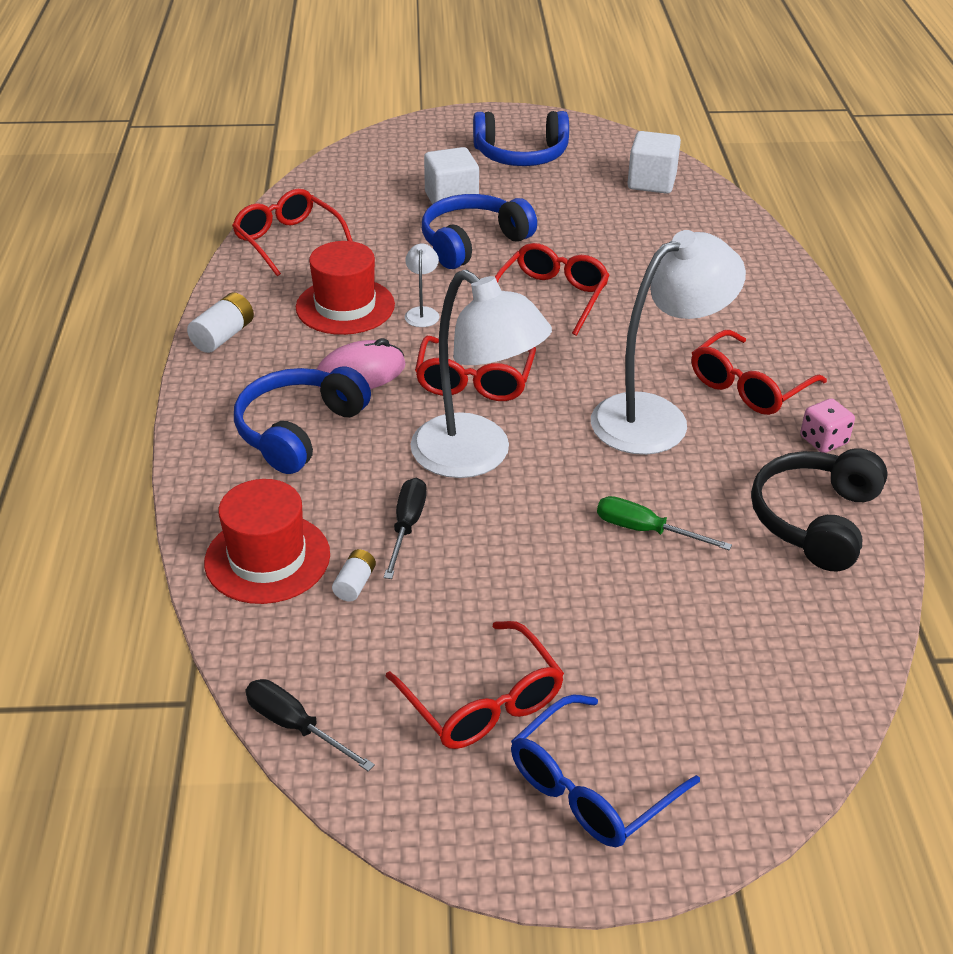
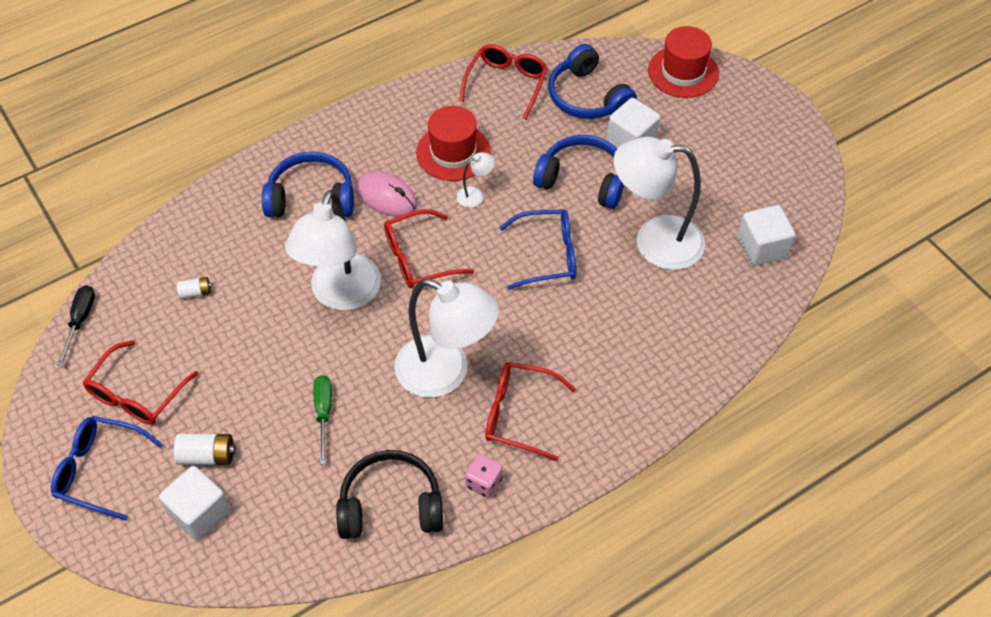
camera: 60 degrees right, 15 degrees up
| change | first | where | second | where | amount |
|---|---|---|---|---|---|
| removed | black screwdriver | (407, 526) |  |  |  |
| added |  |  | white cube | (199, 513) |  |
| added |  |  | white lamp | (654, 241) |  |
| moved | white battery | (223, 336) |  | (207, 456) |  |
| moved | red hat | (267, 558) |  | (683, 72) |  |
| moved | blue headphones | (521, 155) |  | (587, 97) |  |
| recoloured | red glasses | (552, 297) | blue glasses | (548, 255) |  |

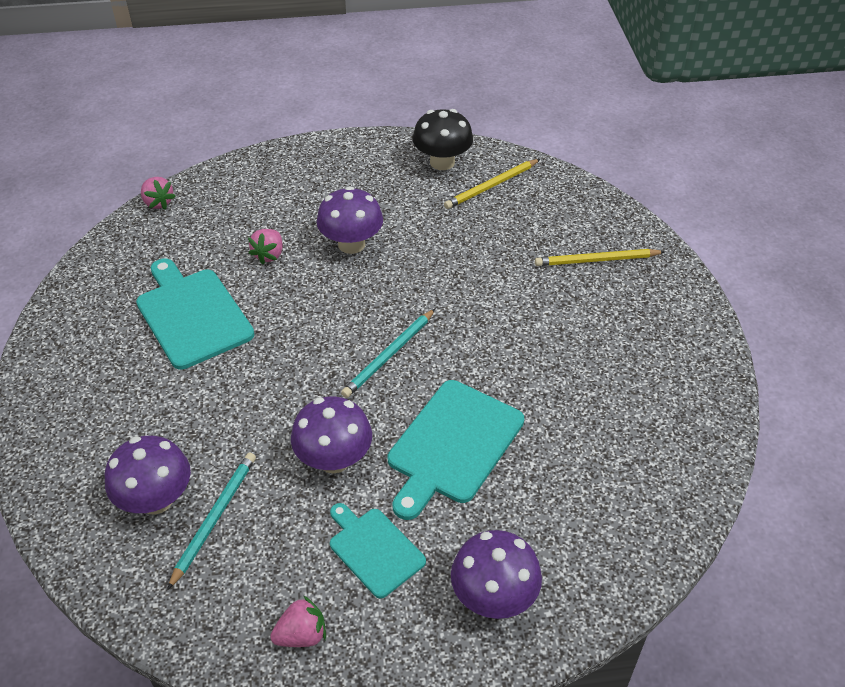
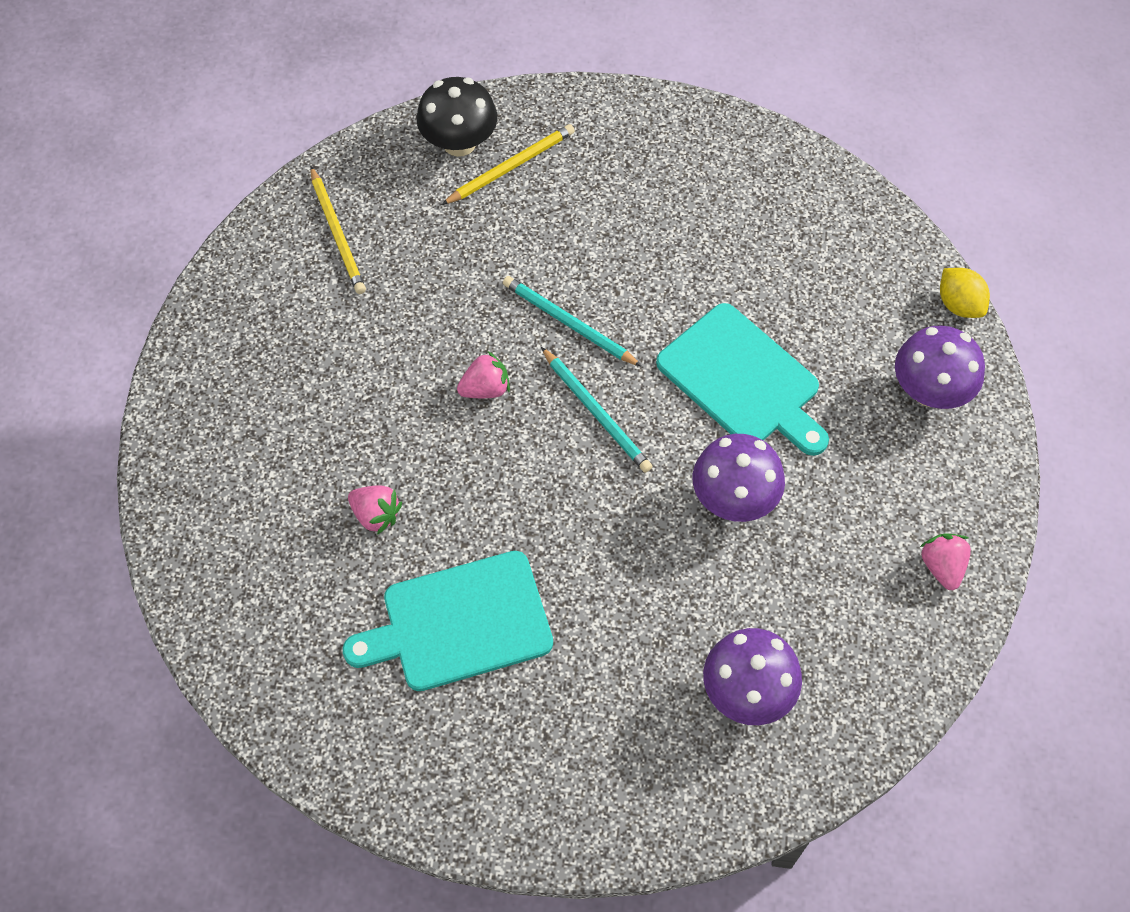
camera: 75 degrees left, 15 degrees up
| change | first | where | second | where | amount |
|---|---|---|---|---|---|
| removed | purple mushroom | (351, 244) |  |  |  |
| removed | turquoise cutting board | (374, 549) |  |  |  |
| added |  |  | yellow lemon | (959, 304) |  |
| moved | pink strawberry | (158, 203) |  | (485, 389) |  |
| moved | turquoise pencil | (214, 518) |  | (569, 323) |  |
| moved | black mushroom | (442, 162) |  | (459, 143) |  |
| turned | yellow pencil | (597, 260) |  | (510, 167) | 135 degrees counterclockwise |

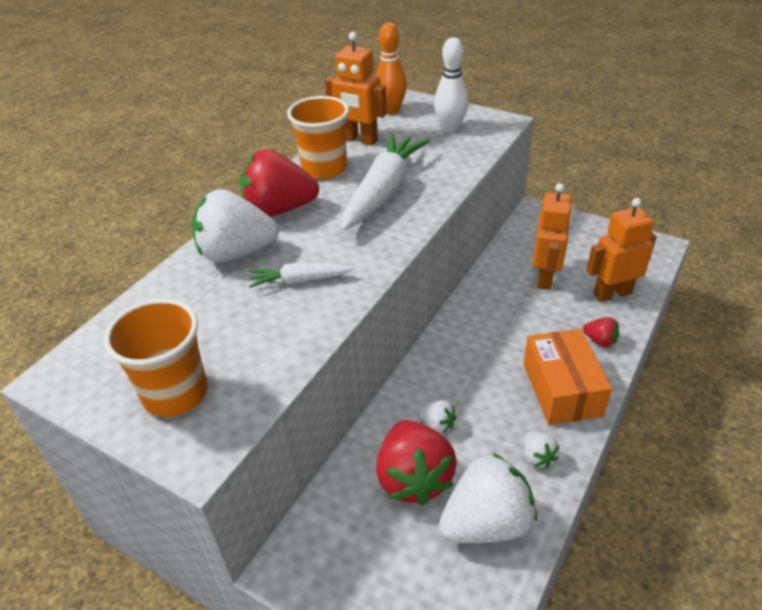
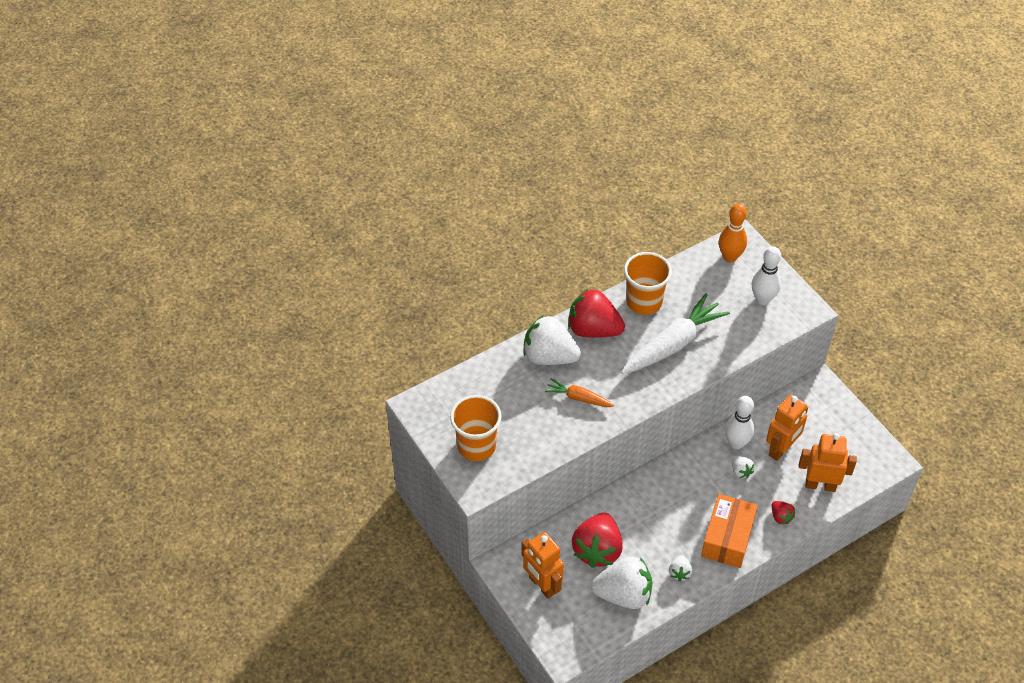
camera: 25 degrees right, 10 degrees up
| change | first | where | second | where | amount |
|---|---|---|---|---|---|
| added |  |  | white bowling pin | (736, 443) |  |
| moved | orange robot | (359, 140) |  | (542, 585) |  |
| moved | white strawberry | (437, 425) |  | (740, 471) |  |
| recoloured | white carrot | (300, 280) | orange carrot | (578, 398) |  |

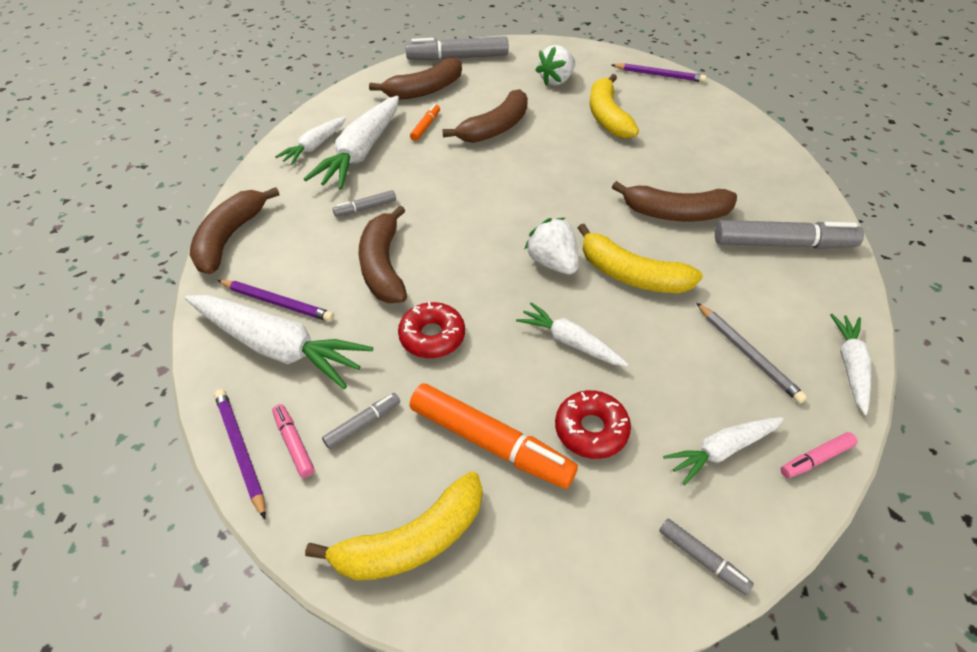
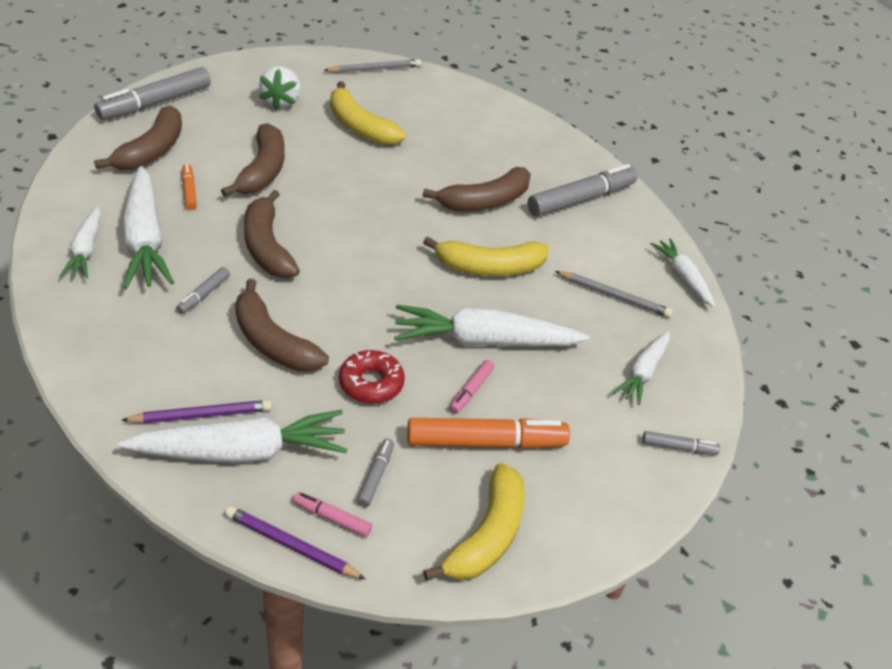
camera: 40 degrees left, 5 degrees down
| change | first | where | second | where | amount |
|---|---|---|---|---|---|
| removed | white strawberry | (552, 263) |  |  |  |
| removed | red donut | (591, 430) |  |  |  |
| moved | brown banana | (230, 237) |  | (267, 247) |  |
| moved | pink marker | (815, 459) |  | (471, 391) |  |
| recoloured | purple pencil | (659, 75) | grey pencil | (375, 69) |  |
| resized | white carrot | (570, 342) |  | (484, 341) | x1.75 |

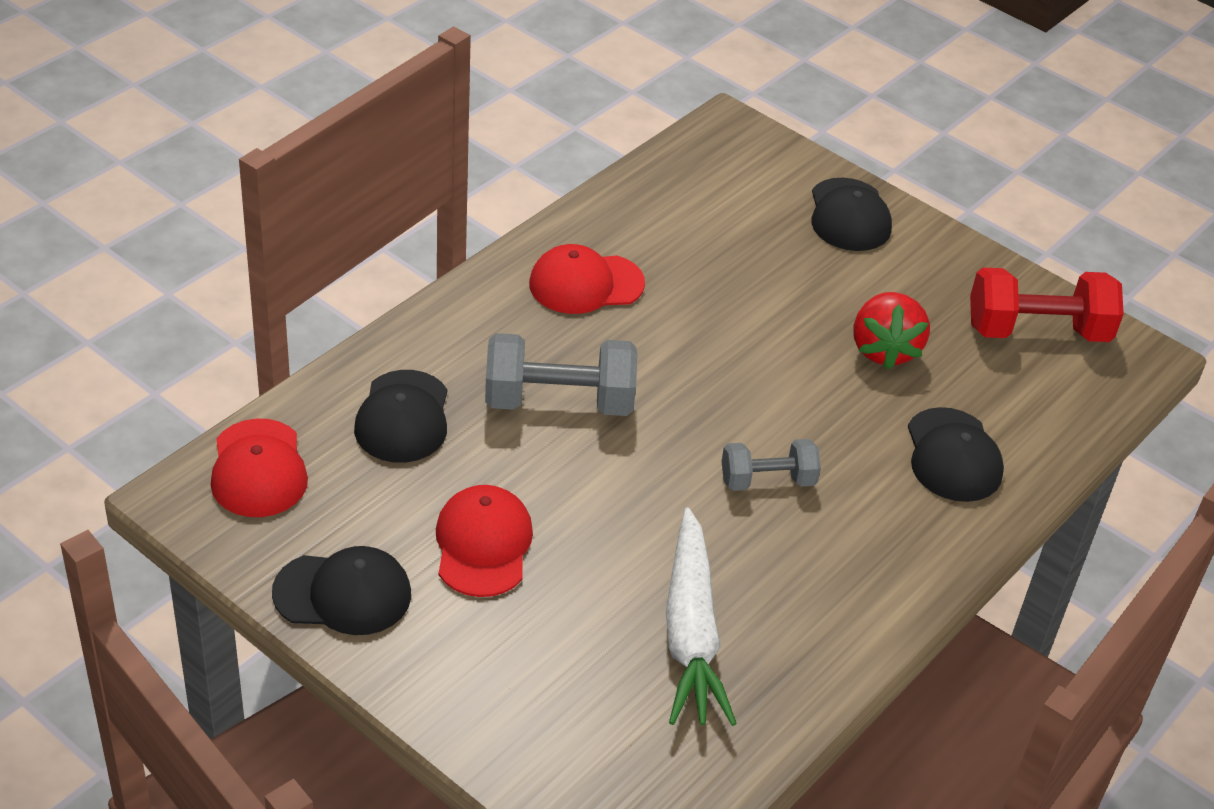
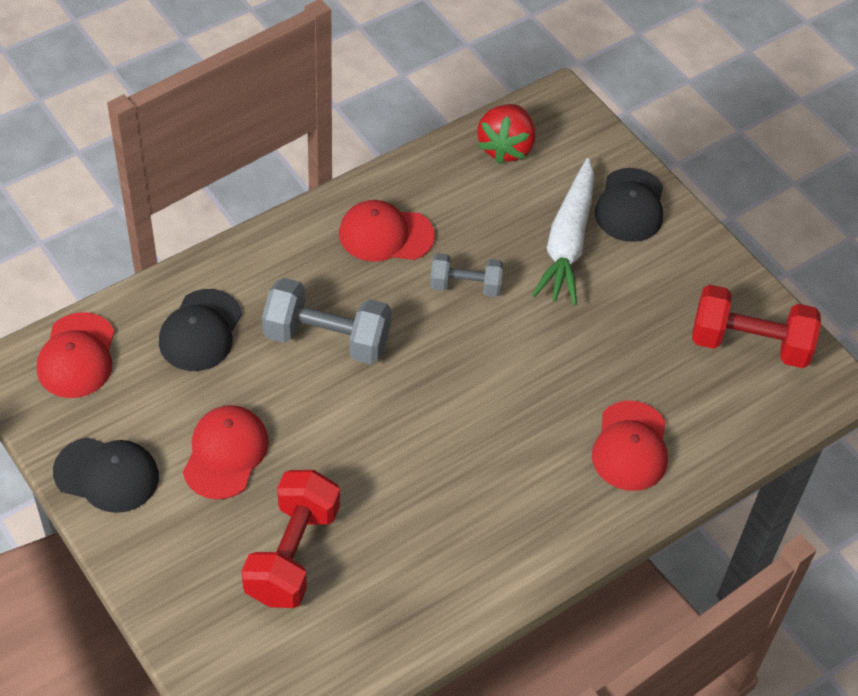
camera: 15 degrees right, 10 degrees up
| change | first | where | second | where | amount |
|---|---|---|---|---|---|
| added |  |  | red dumbbell | (293, 554) |  |
| moved | white carrot | (691, 633) |  | (567, 242) |  |
| moved | grey dumbbell | (767, 481) |  | (465, 286) |  |
| moved | red strawberry | (884, 350) |  | (506, 148) |  |
| recoloured | black cap | (953, 455) | red cap | (630, 446) |  |

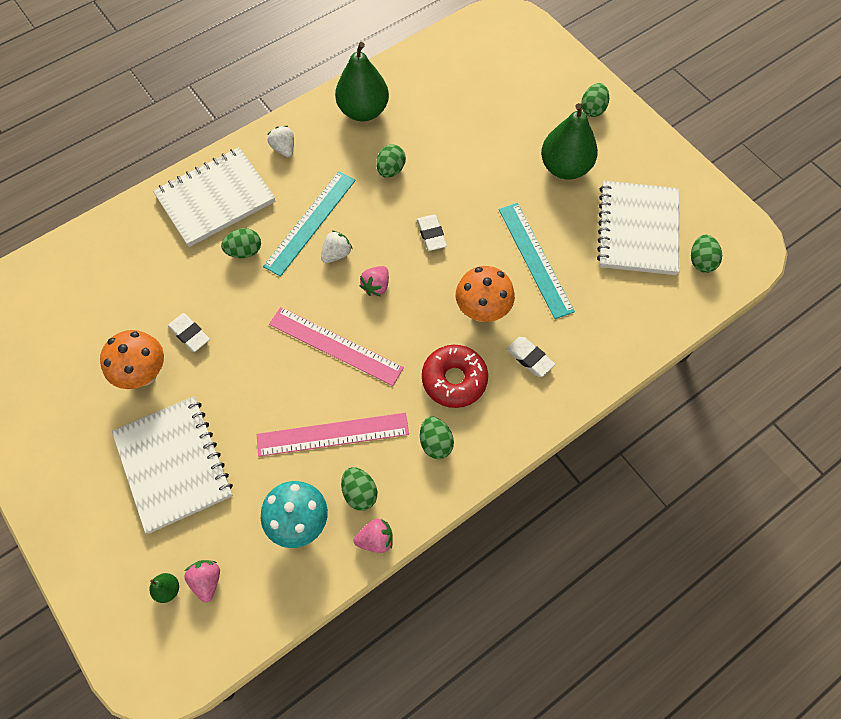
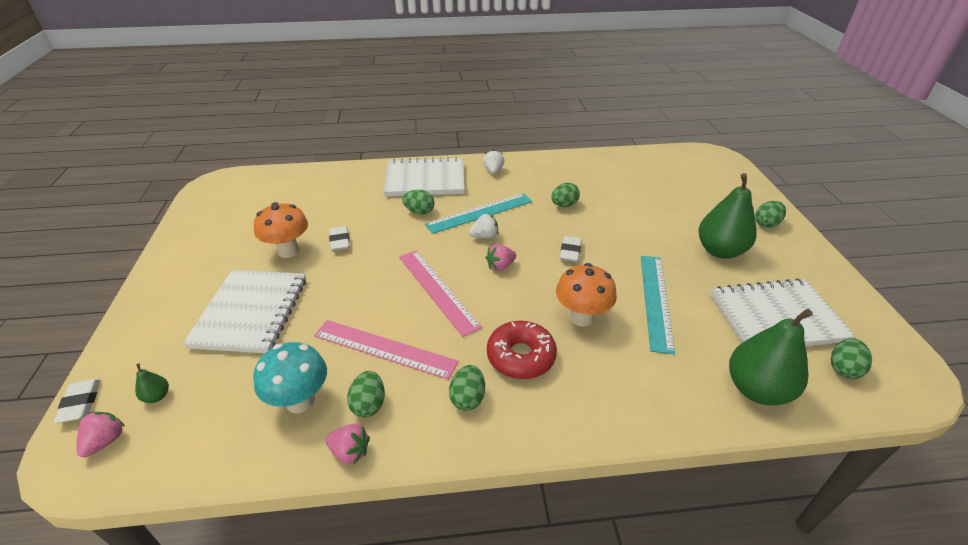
camera: 30 degrees right, 25 degrees down
| change | first | where | second | where | amount |
|---|---|---|---|---|---|
| moved | pink strawberry | (207, 580) |  | (106, 441) |  |
| moved | green pear | (363, 111) |  | (757, 389) |  |
| moved | white eraser | (530, 358) |  | (81, 403) |  |
| turned | white notebook | (637, 229) |  | (776, 317) | 45 degrees clockwise |

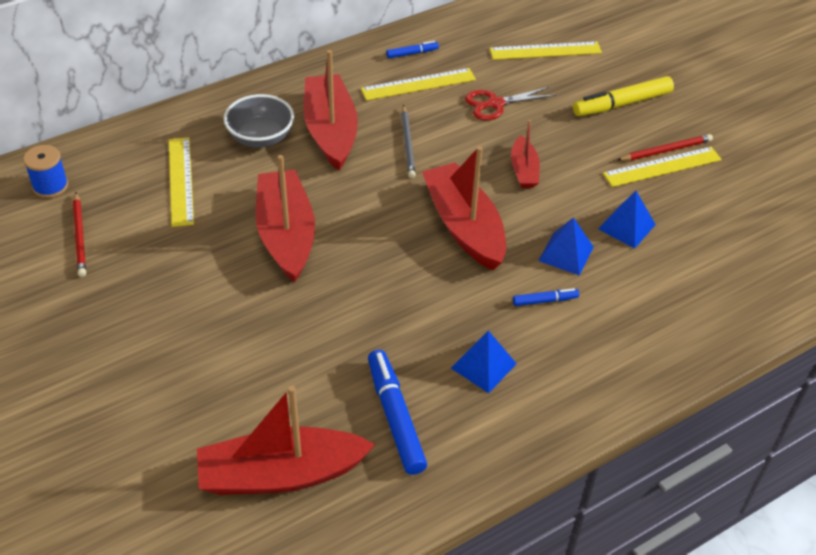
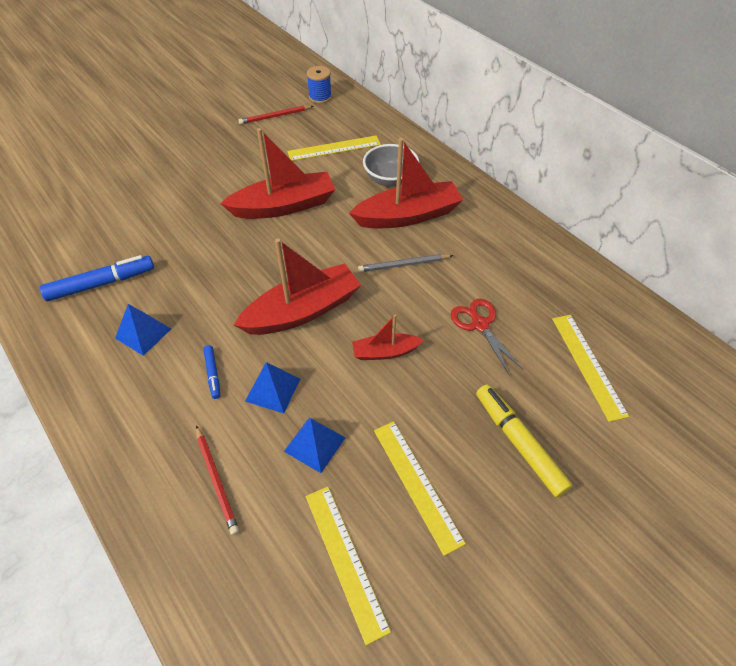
camera: 85 degrees right, 5 degrees up
| change | first | where | second | where | amount |
|---|---|---|---|---|---|
| removed | red boat | (281, 474) |  |  |  |
| removed | blue marker | (412, 53) |  |  |  |
| moved | yellow ruler | (418, 84) |  | (345, 560) |  |
| moved | red pencil | (666, 150) |  | (217, 480) |  |

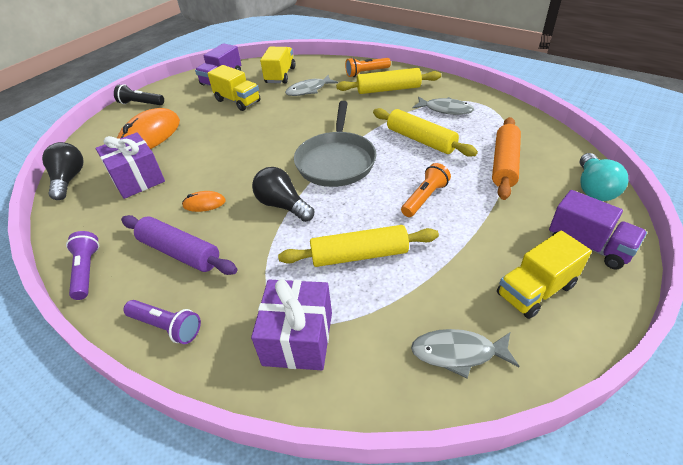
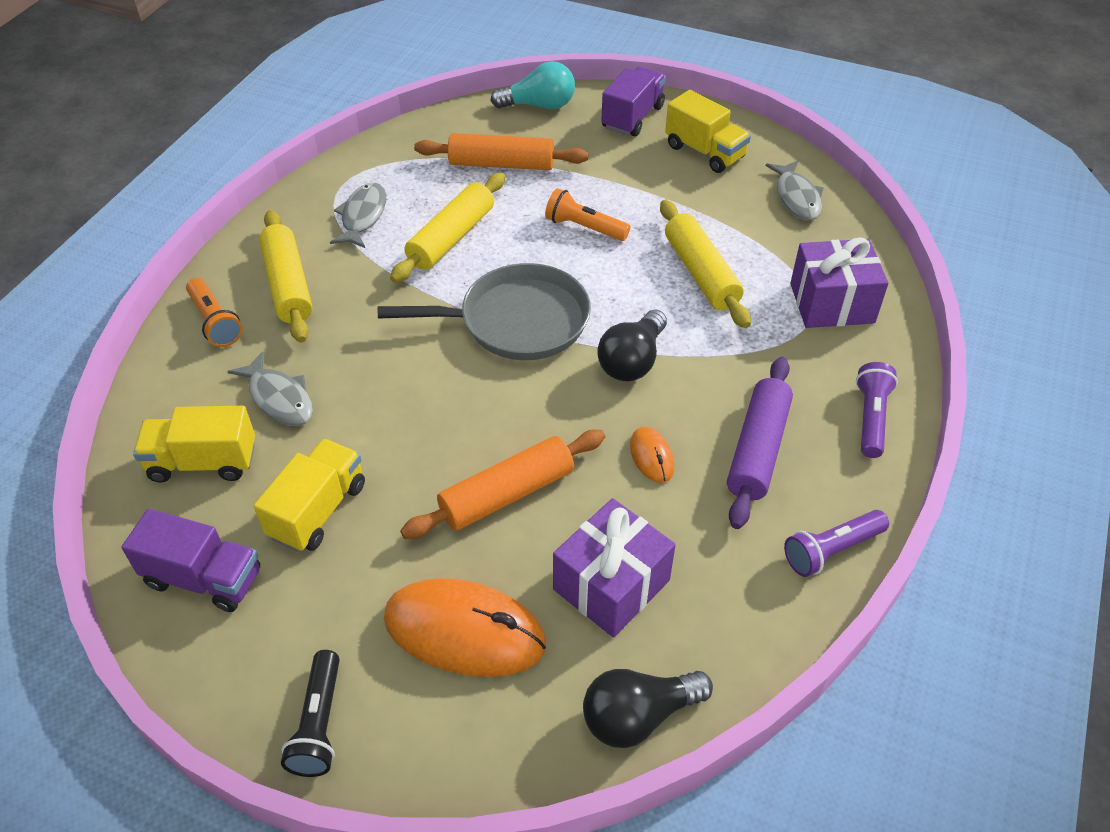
camera: 105 degrees left, 5 degrees up
| change | first | where | second | where | amount |
|---|---|---|---|---|---|
| added |  |  | orange rolling pin | (507, 494) |  |

